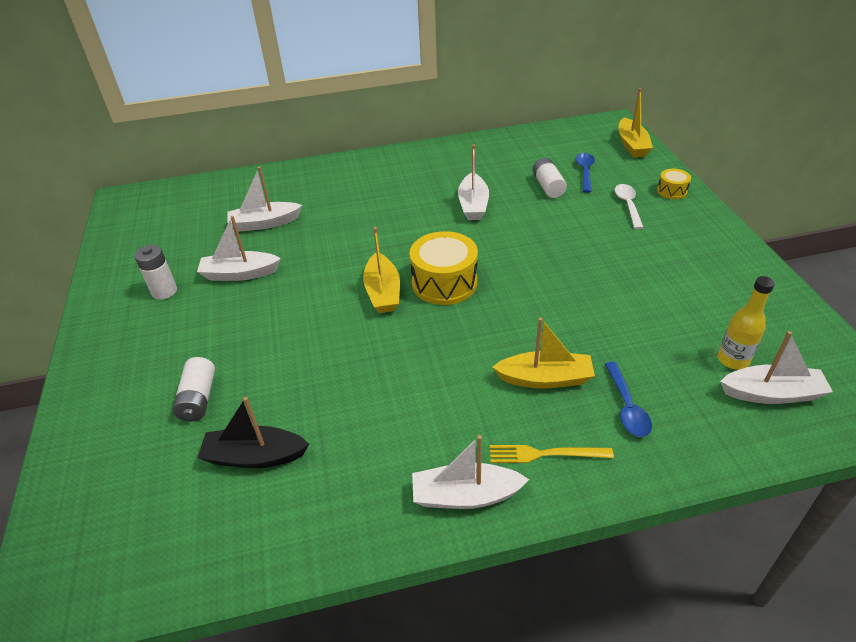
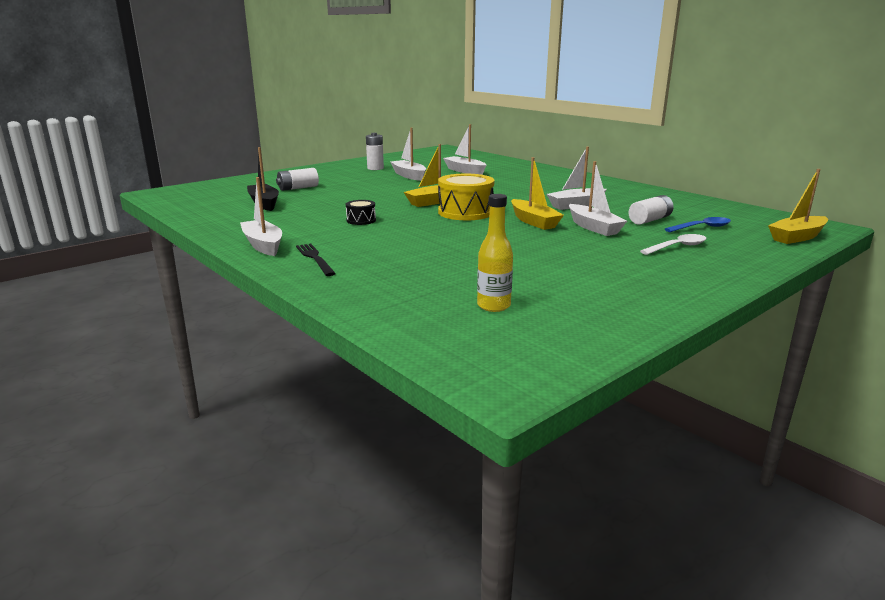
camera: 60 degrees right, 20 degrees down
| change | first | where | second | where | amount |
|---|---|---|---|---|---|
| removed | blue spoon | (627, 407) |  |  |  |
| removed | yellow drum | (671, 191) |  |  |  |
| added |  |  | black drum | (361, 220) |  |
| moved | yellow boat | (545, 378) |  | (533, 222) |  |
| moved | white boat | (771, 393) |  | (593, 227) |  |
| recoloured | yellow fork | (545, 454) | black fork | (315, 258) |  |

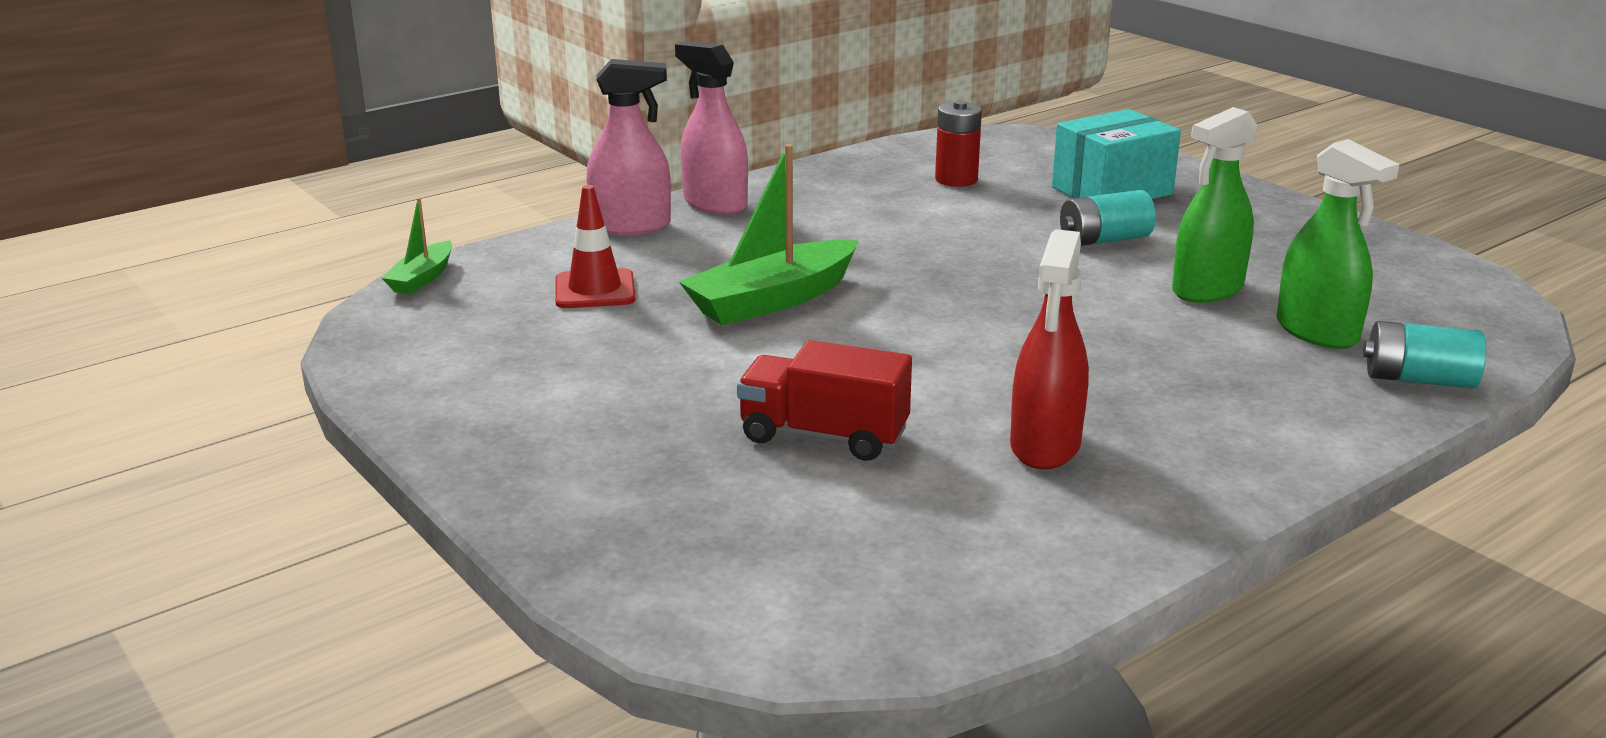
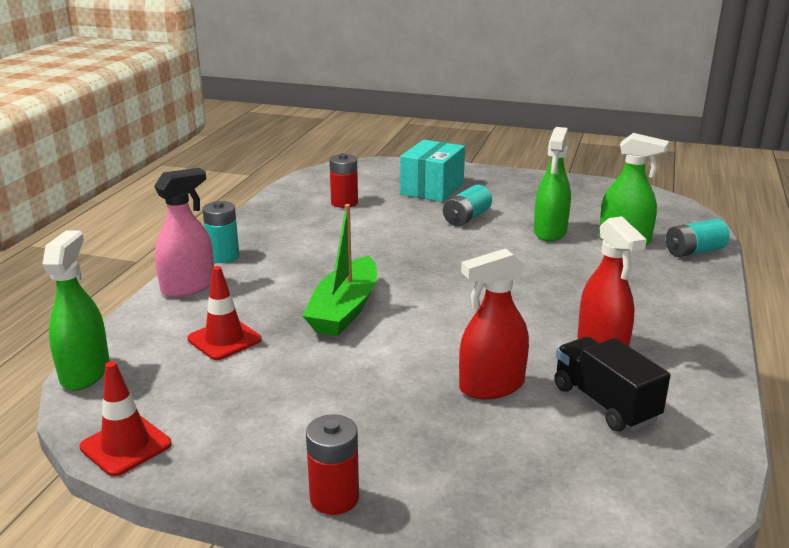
camera: 35 degrees left, 0 degrees up
| change | first | where | second | where | amount |
|---|---|---|---|---|---|
| added |  |  | red traffic cone | (126, 446) |  |
| added |  |  | red battery | (334, 498) |  |
| added |  |  | black truck | (605, 403) |  |
| replaced | green boat | (422, 278) | green spray bottle | (85, 372) |  |
| replaced | pink spray bottle | (715, 204) | turquoise battery | (223, 256) |  |
| replaced | red truck | (824, 436) | red spray bottle | (491, 386) |  |

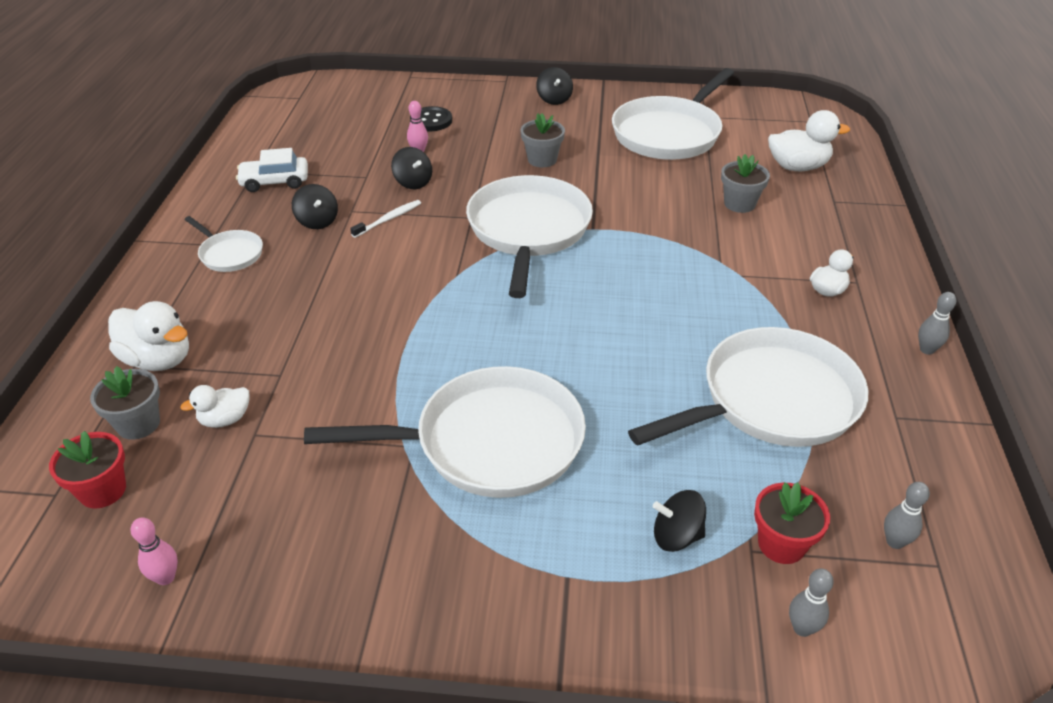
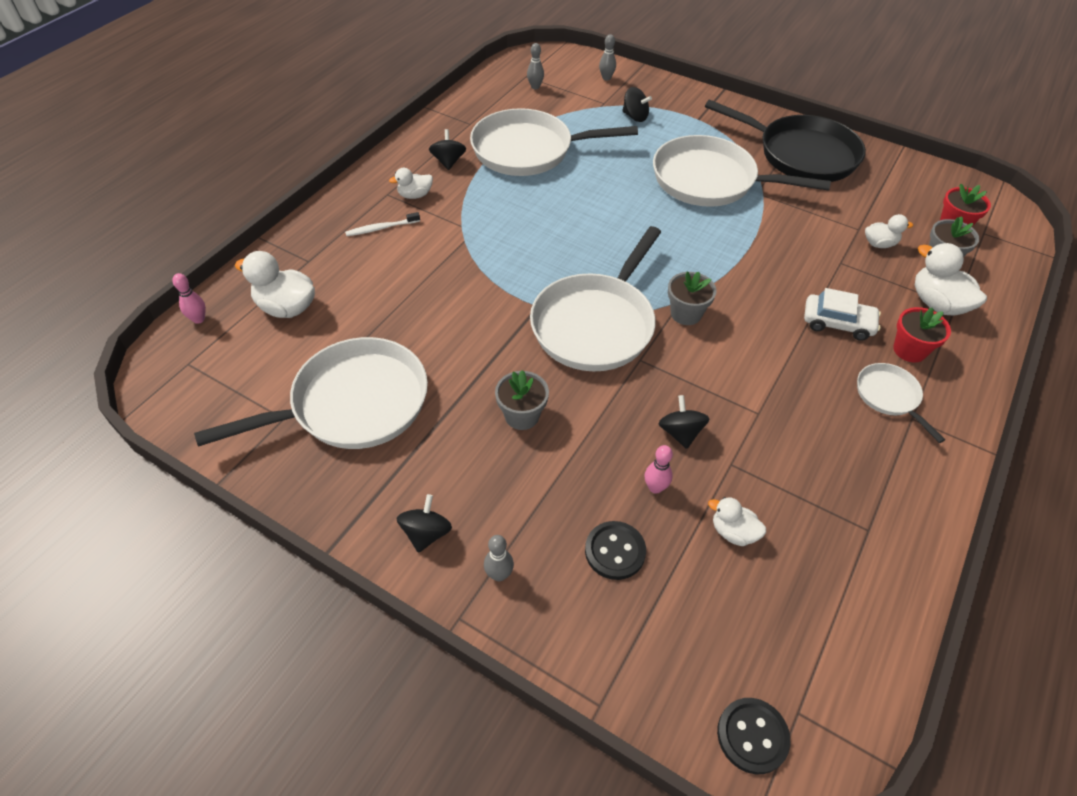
camera: 155 degrees left, 10 degrees up
| change | first | where | second | where | amount |
|---|---|---|---|---|---|
| added |  |  | black pan | (801, 154) |  |
| added |  |  | white duck | (733, 532) |  |
| added |  |  | black button | (752, 736) |  |
| moved | pink bowling pin | (166, 577) |  | (199, 319) |  |
| moved | white car | (275, 181) |  | (837, 323) |  |
| moved | black spinning top | (317, 221) |  | (448, 162) |  |
| moved | white toothbrush | (388, 219) |  | (381, 228) |  |
| moved | grey flower pot | (739, 204) |  | (686, 314) |  |
| moved | red flower pot | (781, 544) |  | (909, 350) |  |
| moved | grey bowling pin | (926, 350) |  | (499, 574) |  |

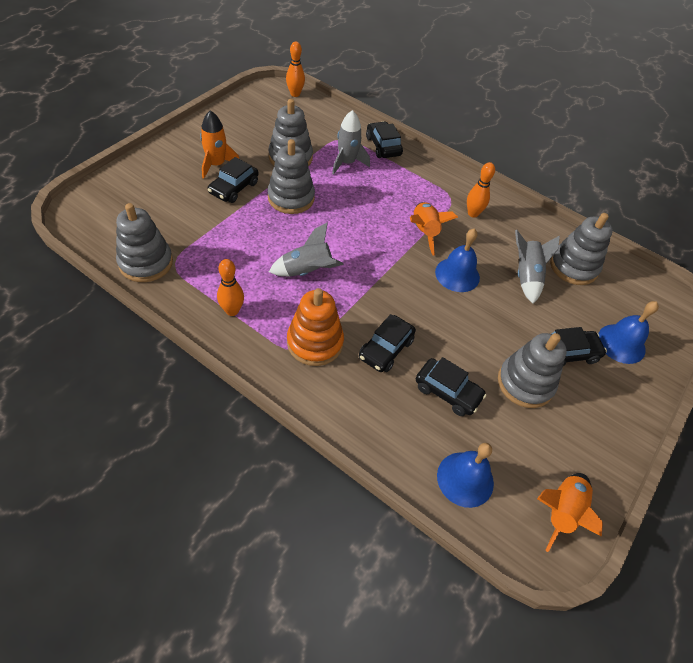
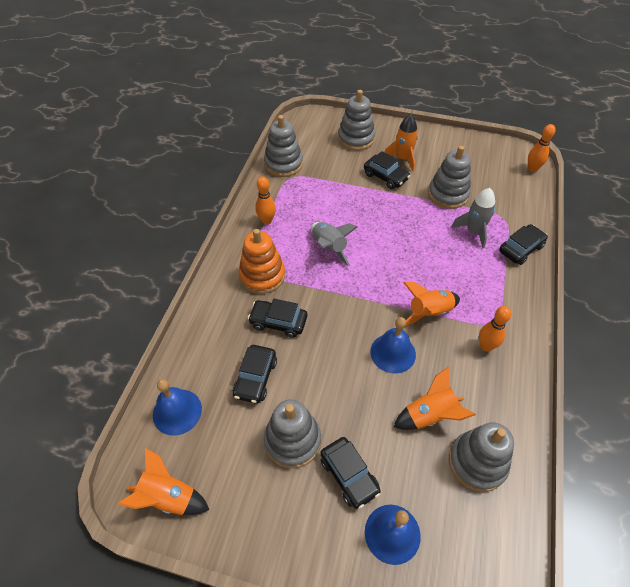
camera: 75 degrees right, 0 degrees up
| change | first | where | second | where | amount |
|---|---|---|---|---|---|
| moved | grey stacking toy | (291, 198) |  | (356, 139) |  |
| recoloured | grey rocket | (526, 276) | orange rocket | (430, 415) |  |
| turned | black car | (234, 188) |  | (385, 177) | 150 degrees counterclockwise |

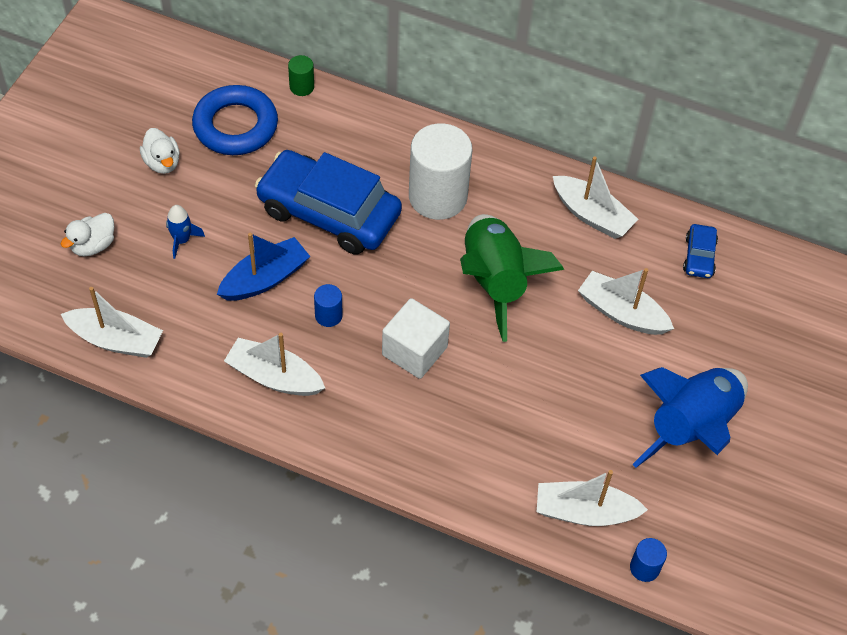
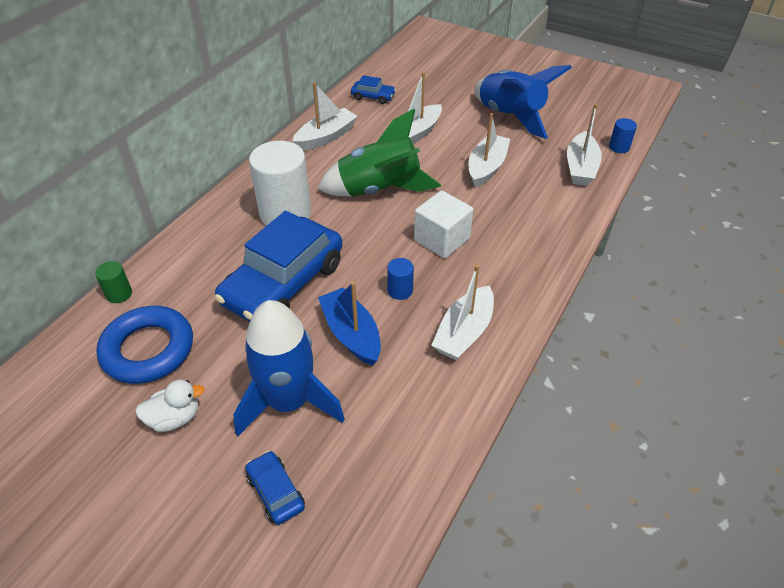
camera: 80 degrees left, 10 degrees down
| change | first | where | second | where | amount |
|---|---|---|---|---|---|
| moved | white boat | (116, 340) |  | (486, 167) |  |
| replaced | white duck | (93, 245) | blue car | (275, 492) |  |
| resized | blue rocket | (182, 240) |  | (288, 402) | x2.38 |

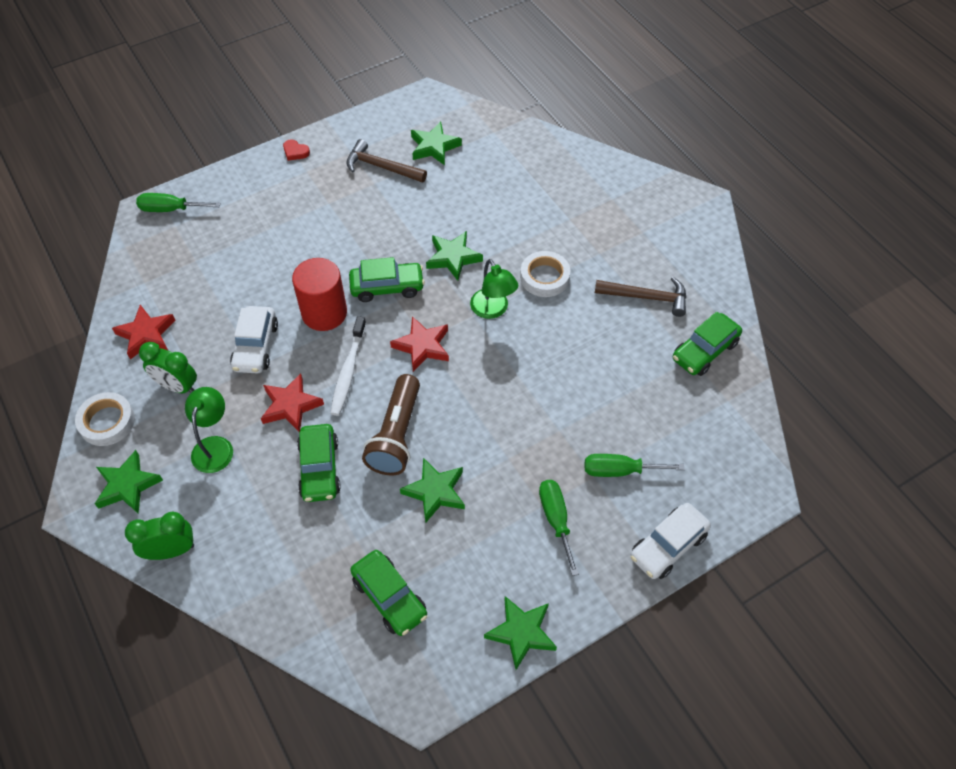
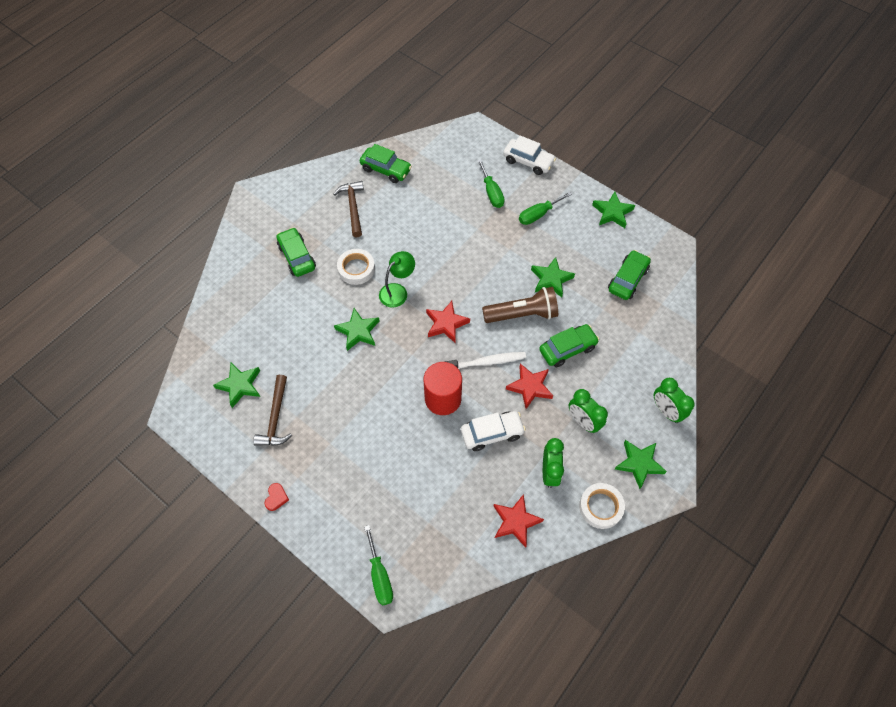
camera: 110 degrees left, 5 degrees up
| change | first | where | second | where | amount |
|---|---|---|---|---|---|
| moved | green car | (387, 287) |  | (297, 257) |  |
| replaced | green lamp | (214, 446) | green clock | (583, 421) |  |

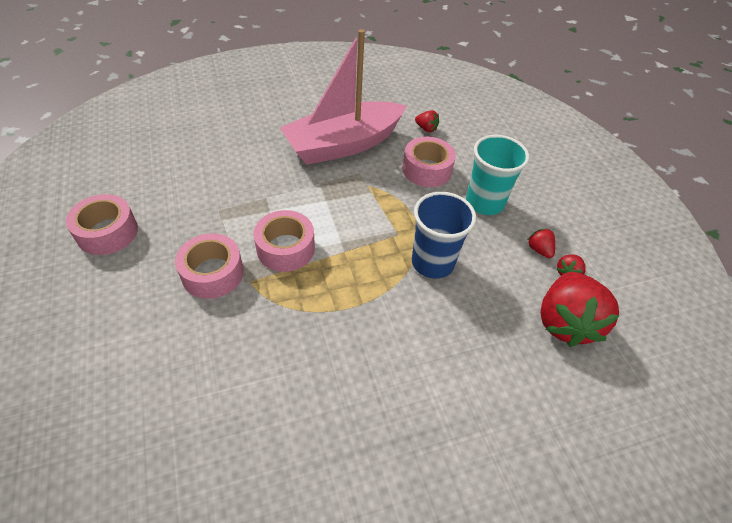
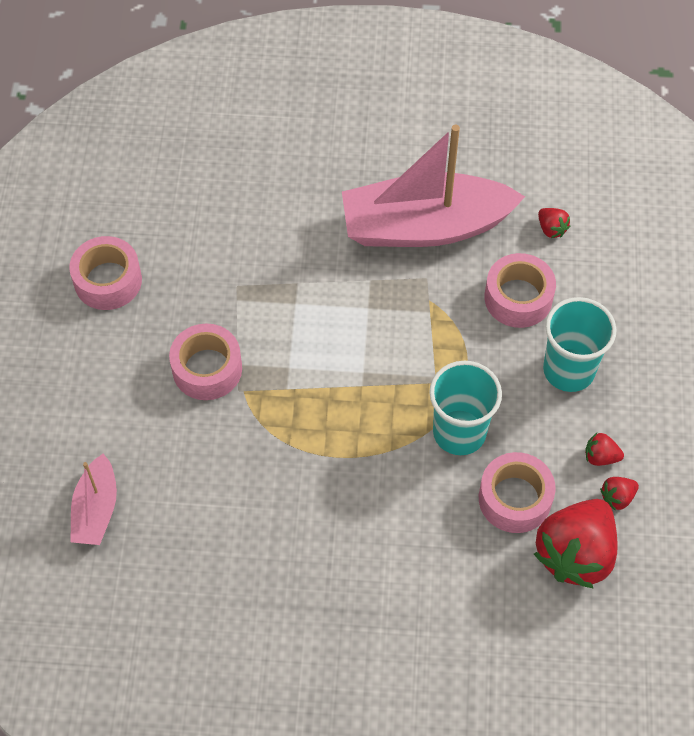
camera: 25 degrees right, 10 degrees up
| change | first | where | second | where | amount |
|---|---|---|---|---|---|
| added |  |  | pink boat | (96, 509) |  |
| moved | pink tape | (285, 248) |  | (514, 499) |  |
| recoloured | blue cup | (432, 262) | turquoise cup | (459, 432) |  |
| turned | red strawberry | (539, 250) |  | (600, 457) | 75 degrees counterclockwise |

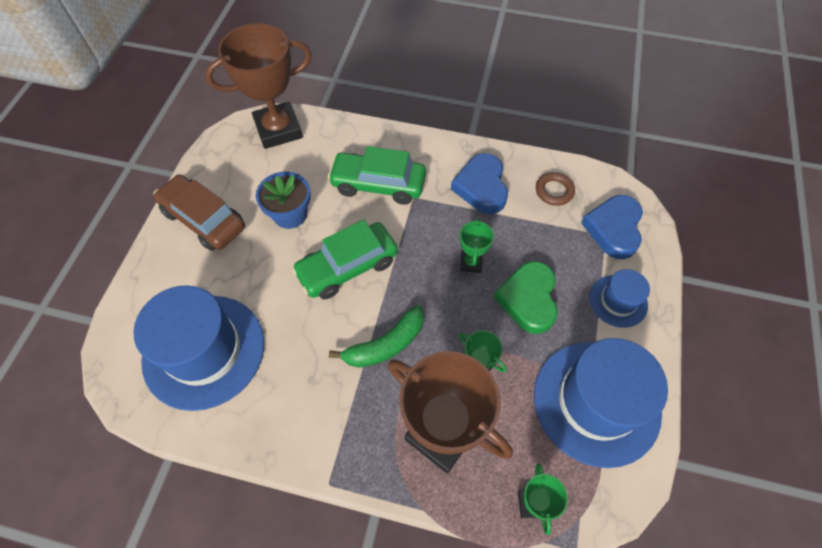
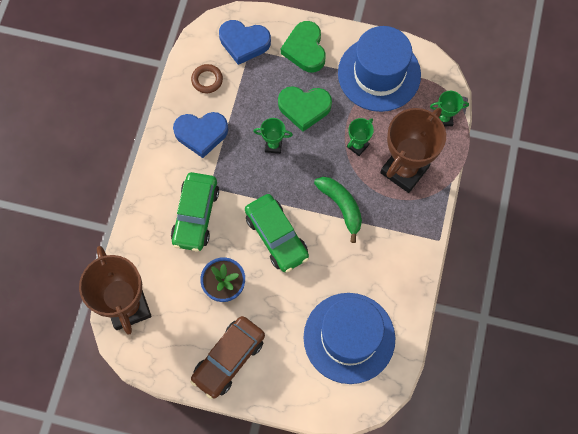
camera: 90 degrees left, 10 degrees up
| change | first | where | second | where | amount |
|---|---|---|---|---|---|
| replaced | blue hat | (618, 301) | green heart | (305, 49) |  |

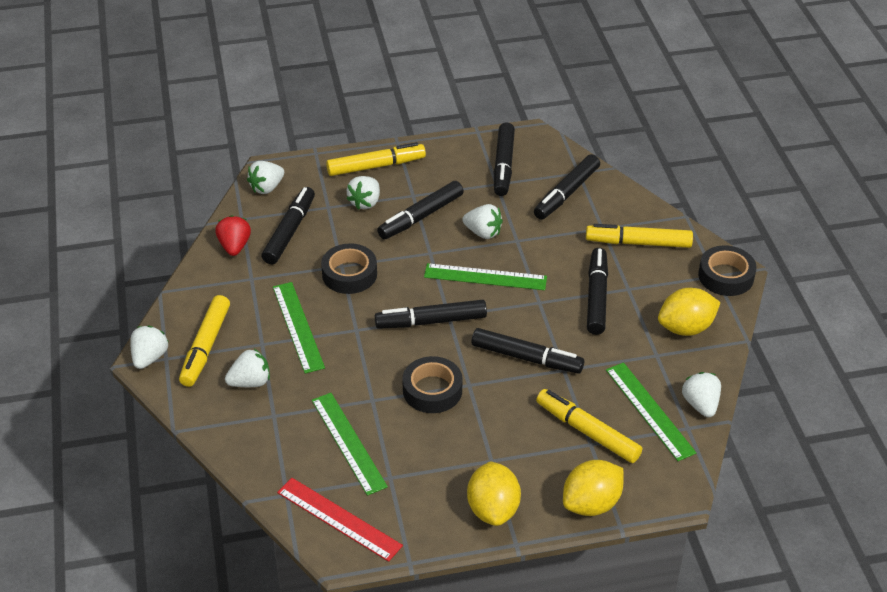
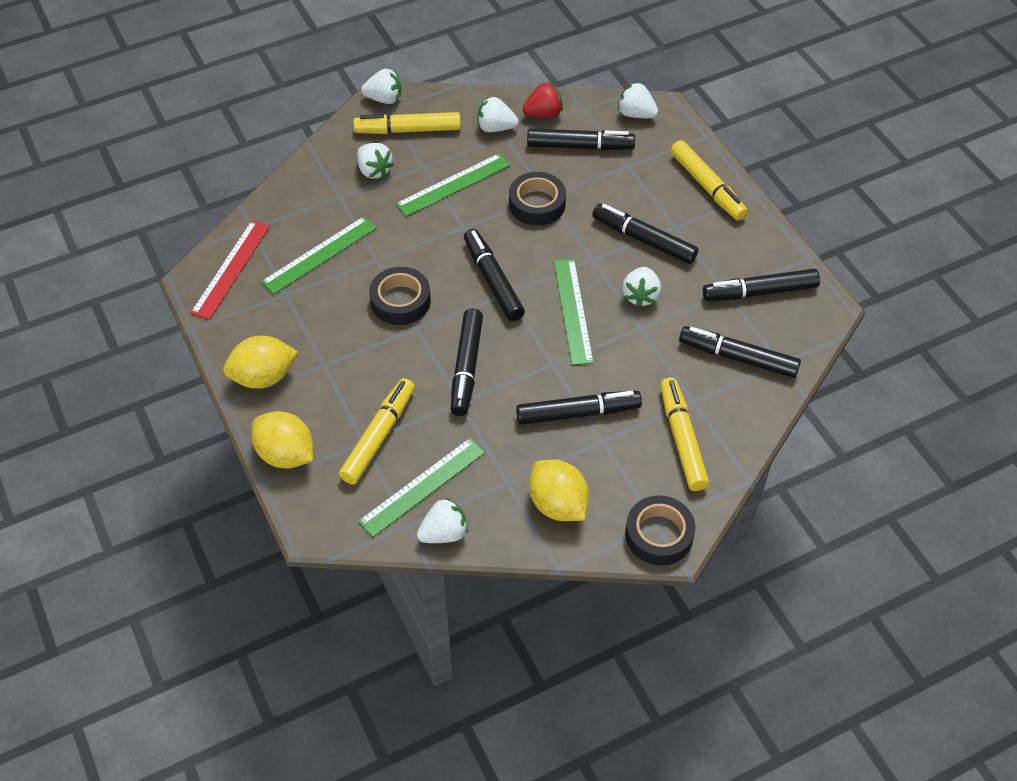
camera: 75 degrees right, 10 degrees up
| change | first | where | second | where | amount |
|---|---|---|---|---|---|
| moved | white strawberry | (365, 202) |  | (495, 128) |  |

